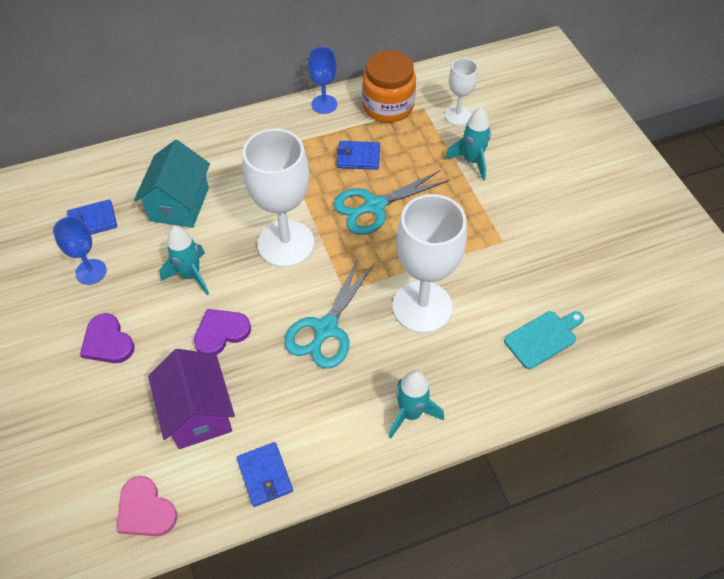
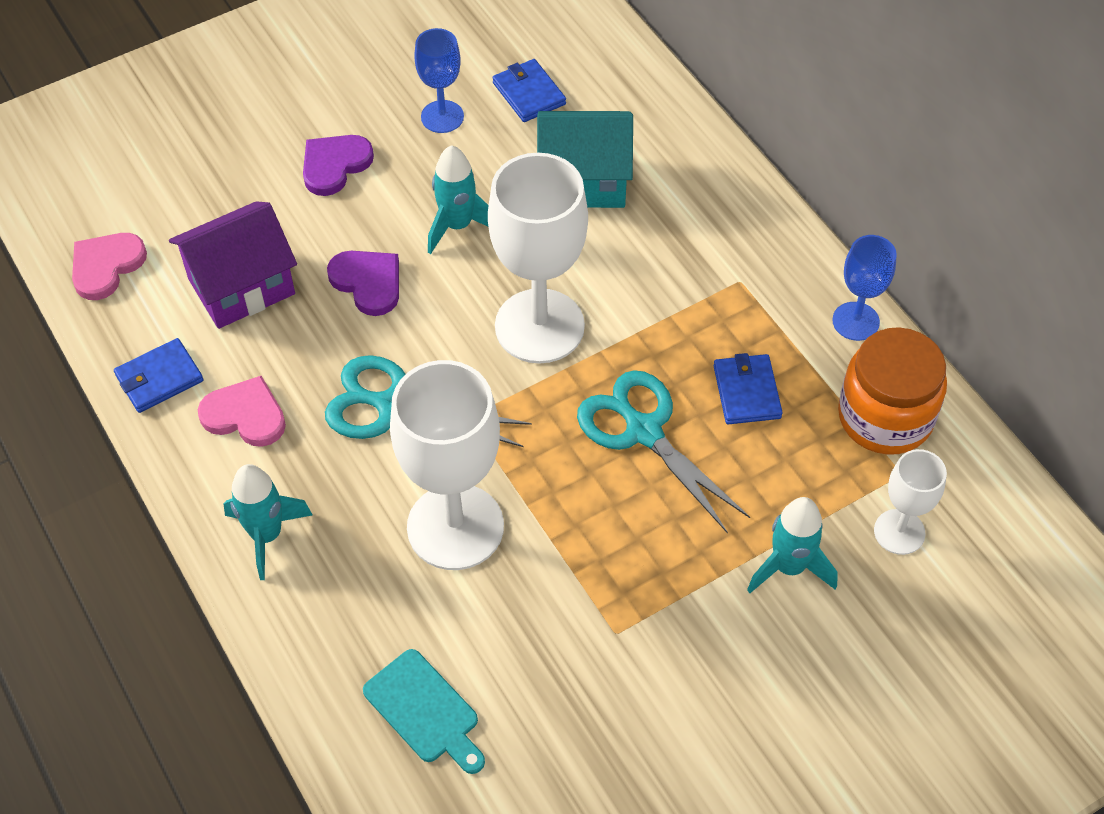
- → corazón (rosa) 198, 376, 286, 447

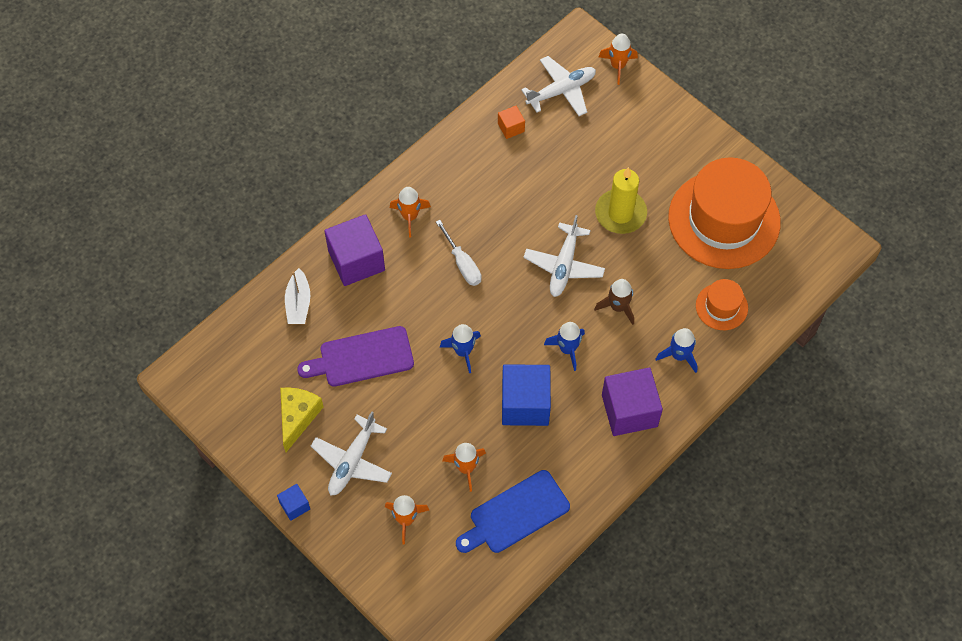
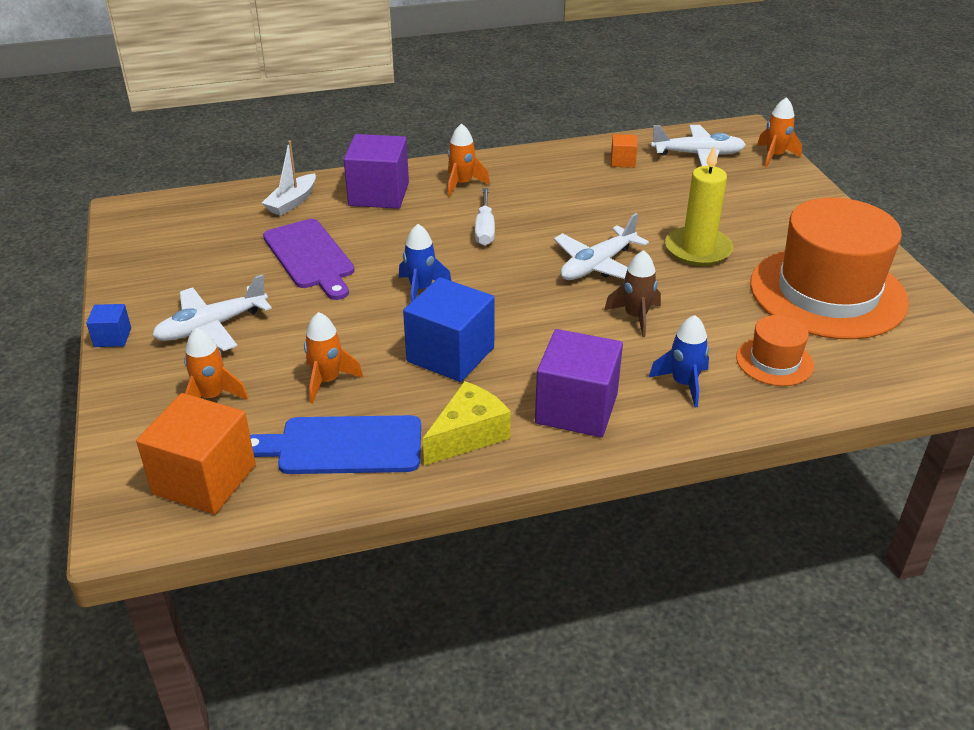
cohete (azul) 544, 322, 585, 371 → -
- → cubo (naranja) 136, 393, 256, 514
queso (amarillo) 280, 388, 324, 452 → queso (amarillo) 423, 381, 511, 465, relocated
tabla de cortar (morado) 297, 326, 414, 386 → tabla de cortar (morado) 263, 219, 355, 300, 135 degrees counterclockwise

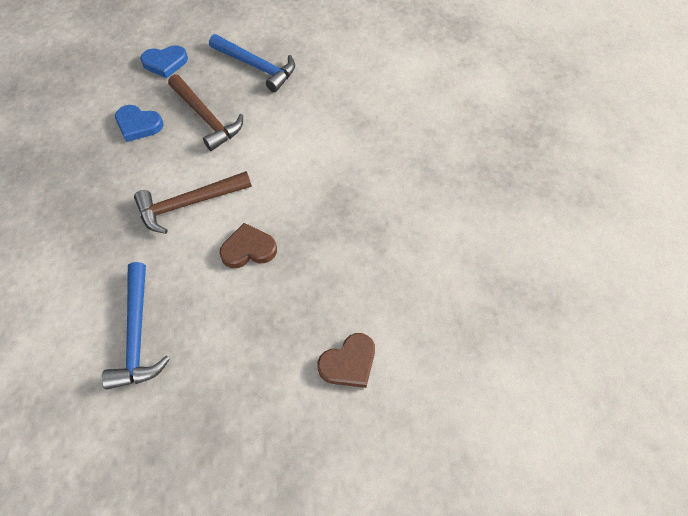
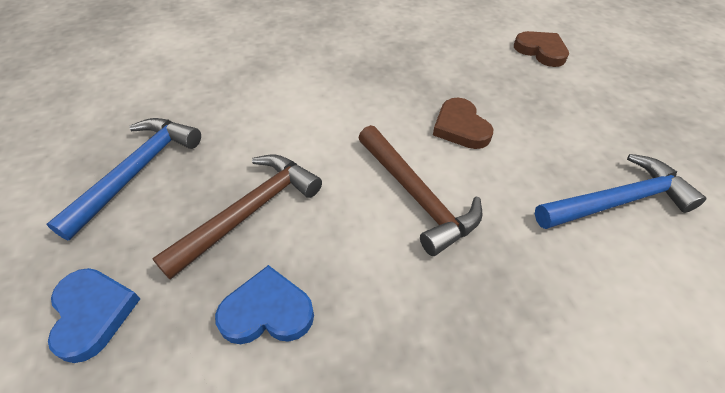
corazón (azul) 115, 105, 163, 142 → corazón (azul) 215, 265, 314, 344, 105 degrees counterclockwise

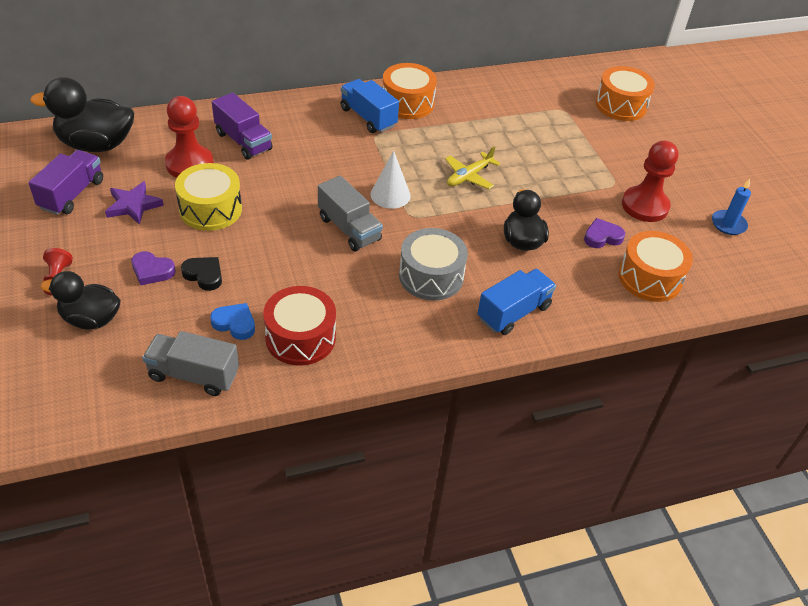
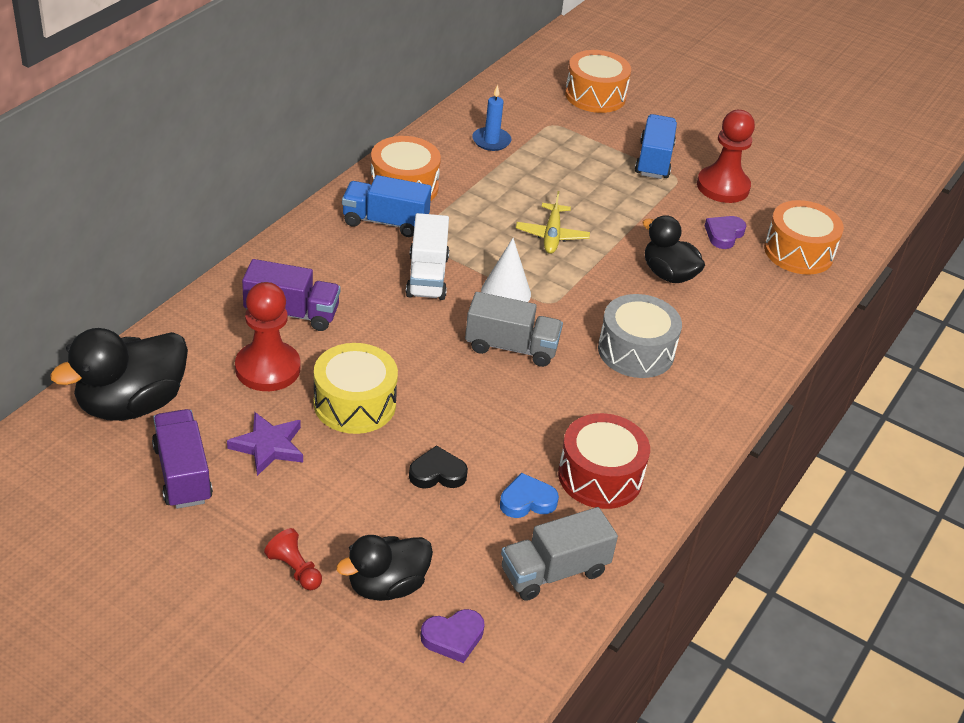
- → camión (blanco) 406, 213, 449, 300
corazón (morado) 131, 251, 176, 285 → corazón (morado) 420, 609, 485, 663, relocated
camión (azul) 477, 269, 556, 335 → camión (azul) 635, 114, 677, 179, relocated
vela (azul) 712, 179, 751, 235 → vela (azul) 472, 85, 511, 151, relocated

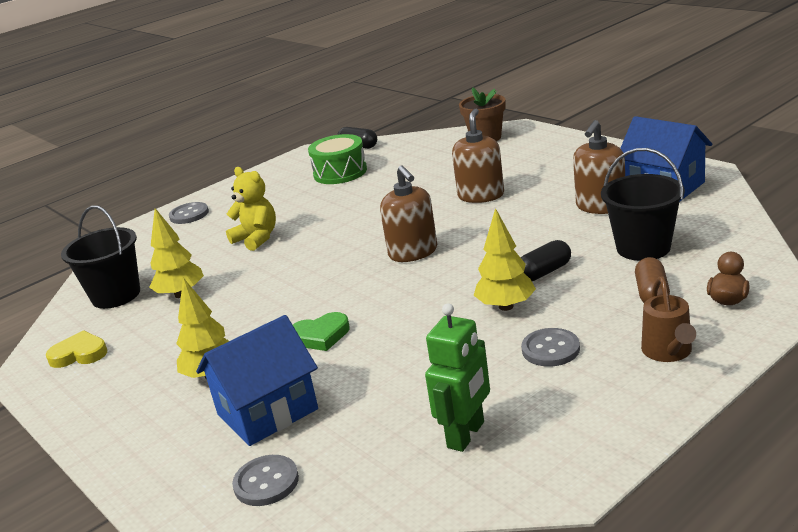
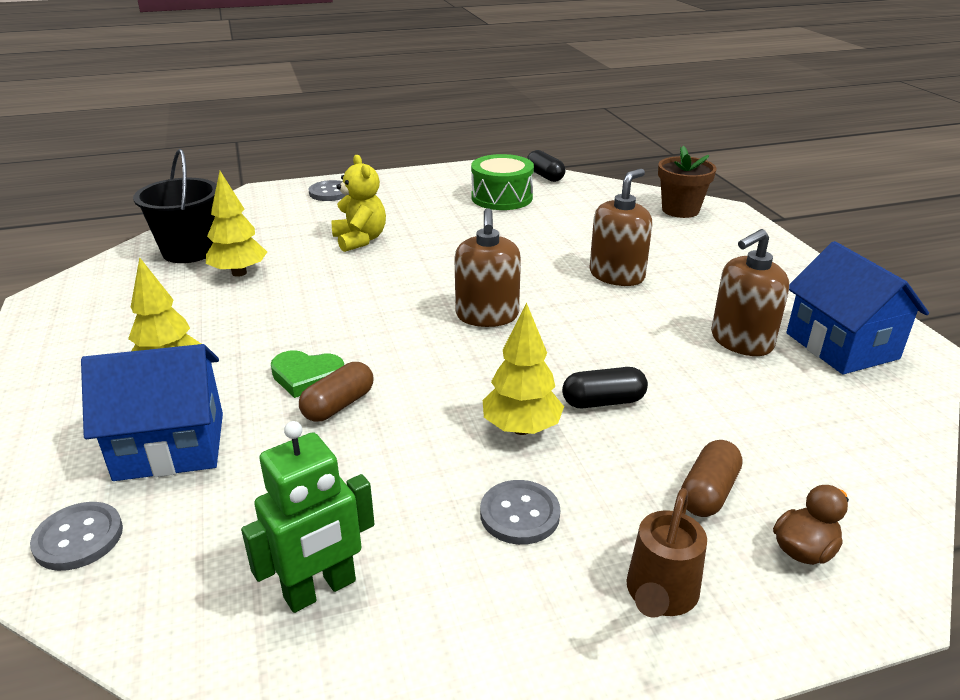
corazón (amarillo) 46, 330, 107, 368 → -
balde (negro) 601, 148, 685, 261 → -
- → cápsula (marrón) 299, 362, 373, 422

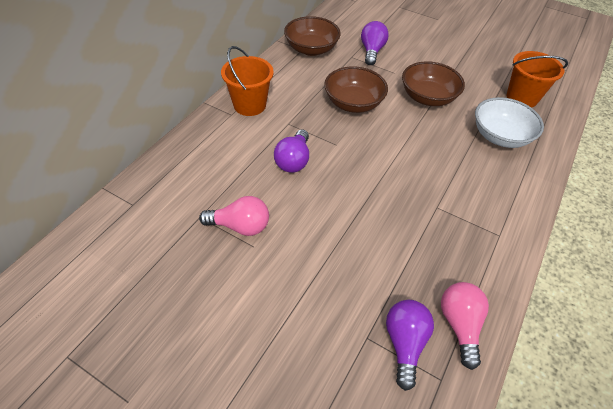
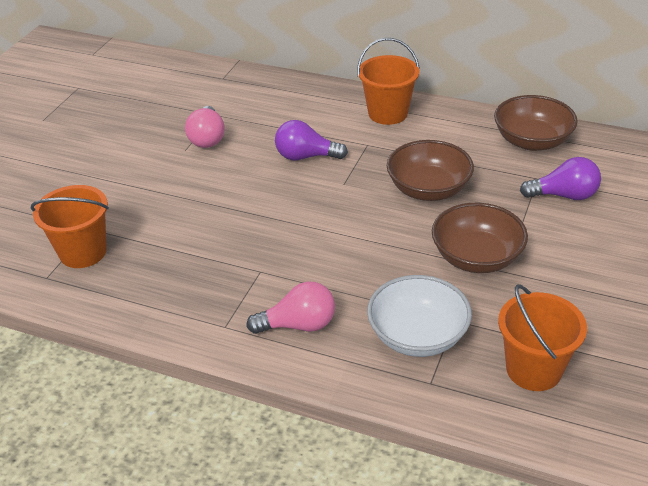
bombilla (rosa) 441, 282, 489, 370 → bombilla (rosa) 246, 282, 335, 334, relocated
bombilla (morado) 386, 300, 434, 391 → balde (naranja) 31, 185, 109, 268

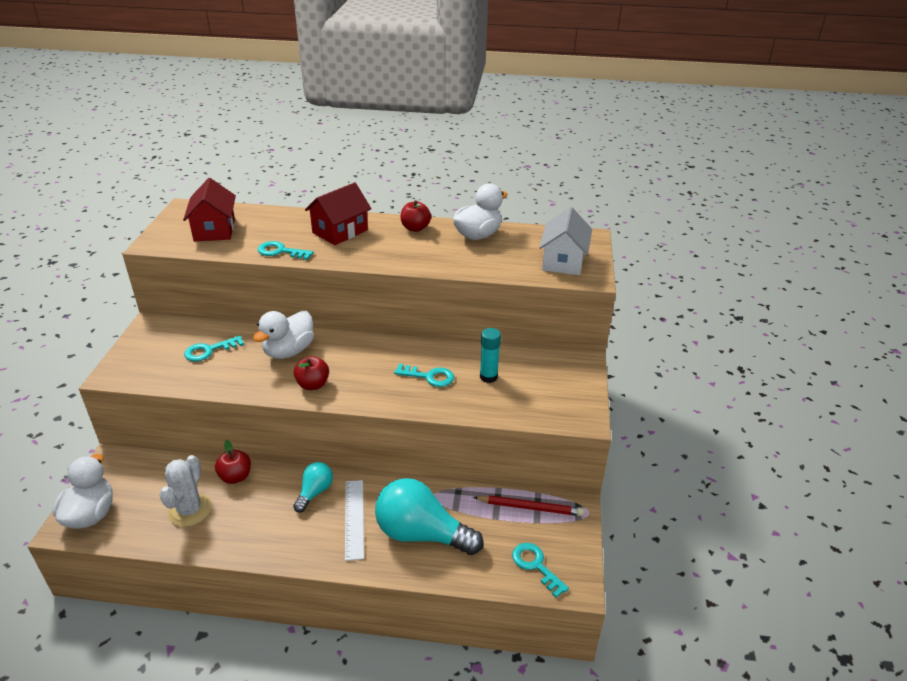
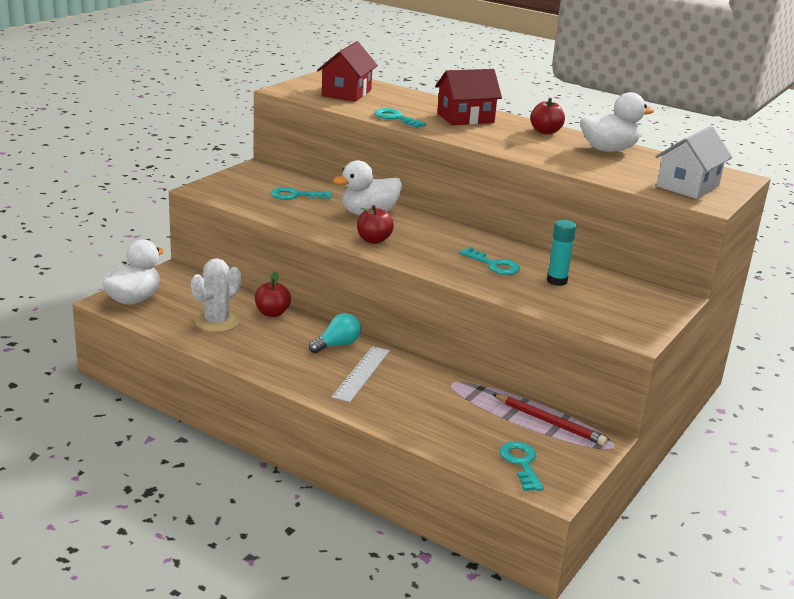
bombilla (turquesa) 375, 478, 483, 555 → -

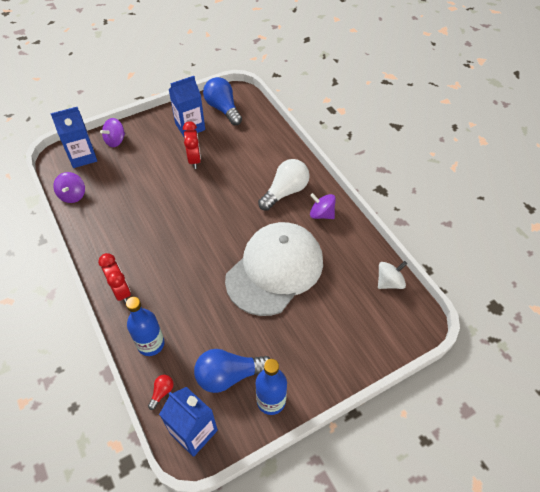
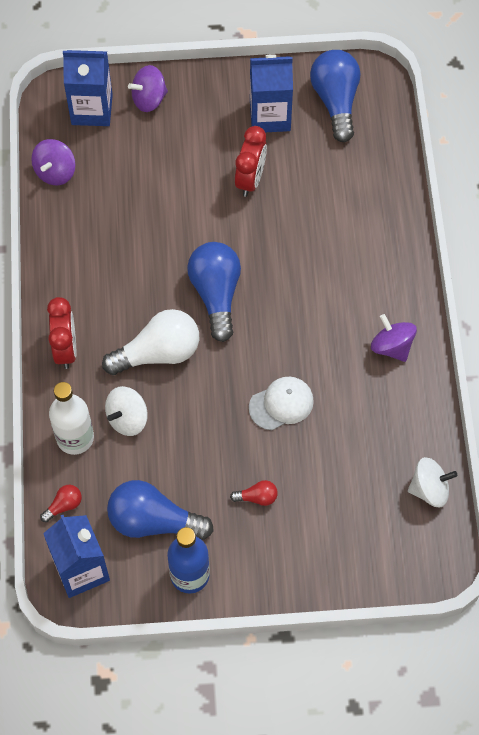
- → peonza (blanco) 105, 386, 148, 436
- → bombilla (azul) 187, 242, 241, 342
- → bombilla (rojo) 230, 480, 278, 506
bombilla (blanco) 258, 159, 310, 211 → bombilla (blanco) 102, 309, 199, 375, relocated
botella (azul) 126, 297, 164, 356 → botella (blanco) 49, 382, 94, 455
gorra (blanco) 225, 222, 323, 316 → gorra (blanco) 249, 377, 314, 430, x0.41

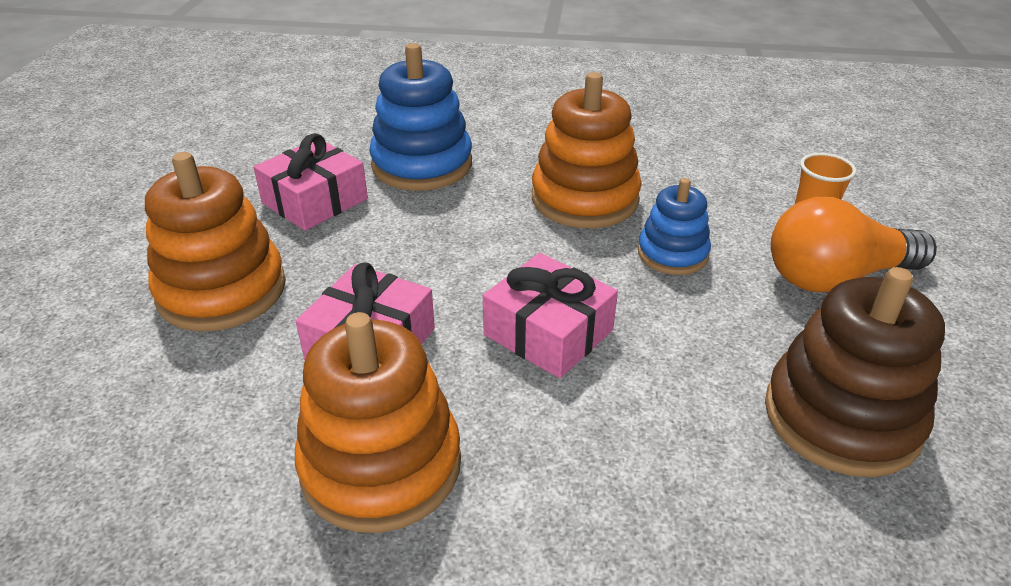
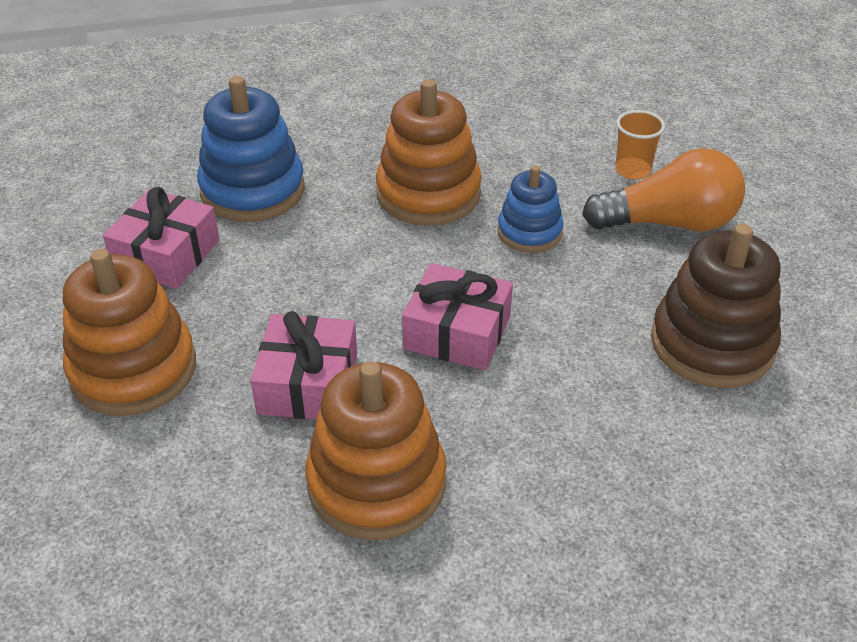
bombilla (naranja) 771, 197, 937, 292 → bombilla (naranja) 582, 148, 745, 231, 150 degrees counterclockwise

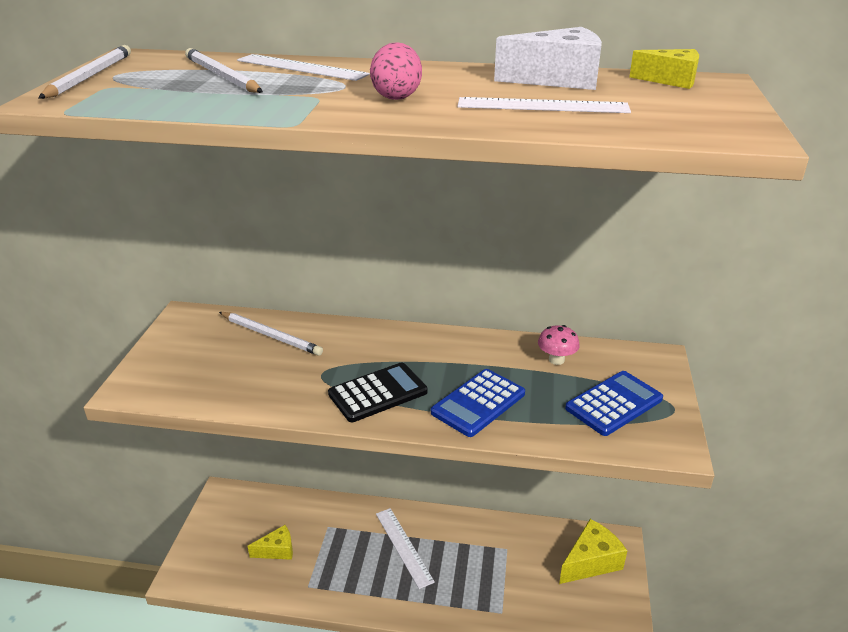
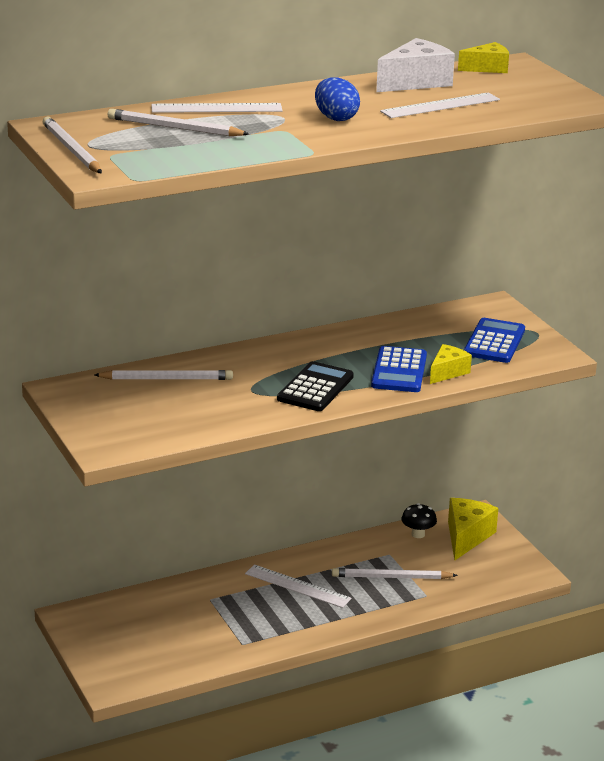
seta (rosa) 538, 325, 580, 365 → -
- → lápiz (blanco) 332, 568, 458, 579
- → seta (negro) 402, 503, 437, 538
queso (amarillo) 248, 525, 293, 560 → queso (amarillo) 430, 344, 472, 384, relocated
huevo (rosa) 370, 42, 422, 100 → huevo (azul) 315, 77, 360, 121

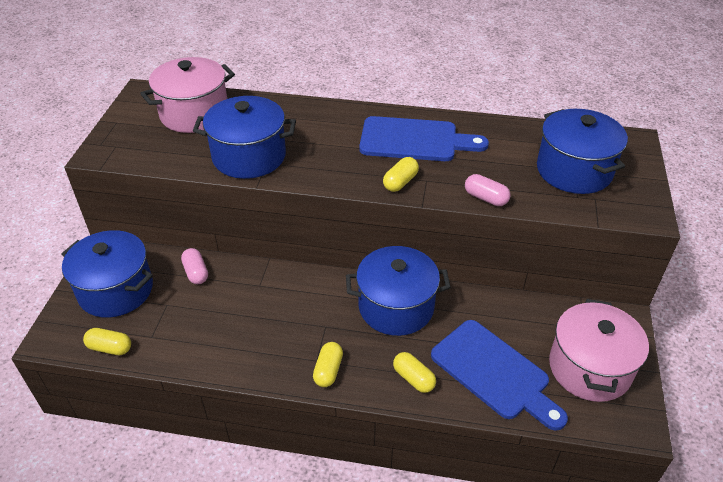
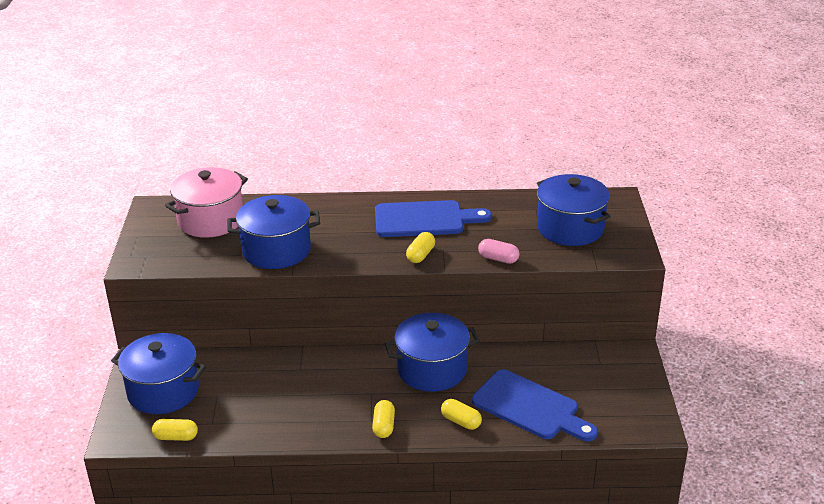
cápsula (rosa) 181, 248, 208, 284 → -
olla (rosa) 549, 299, 649, 402 → -

